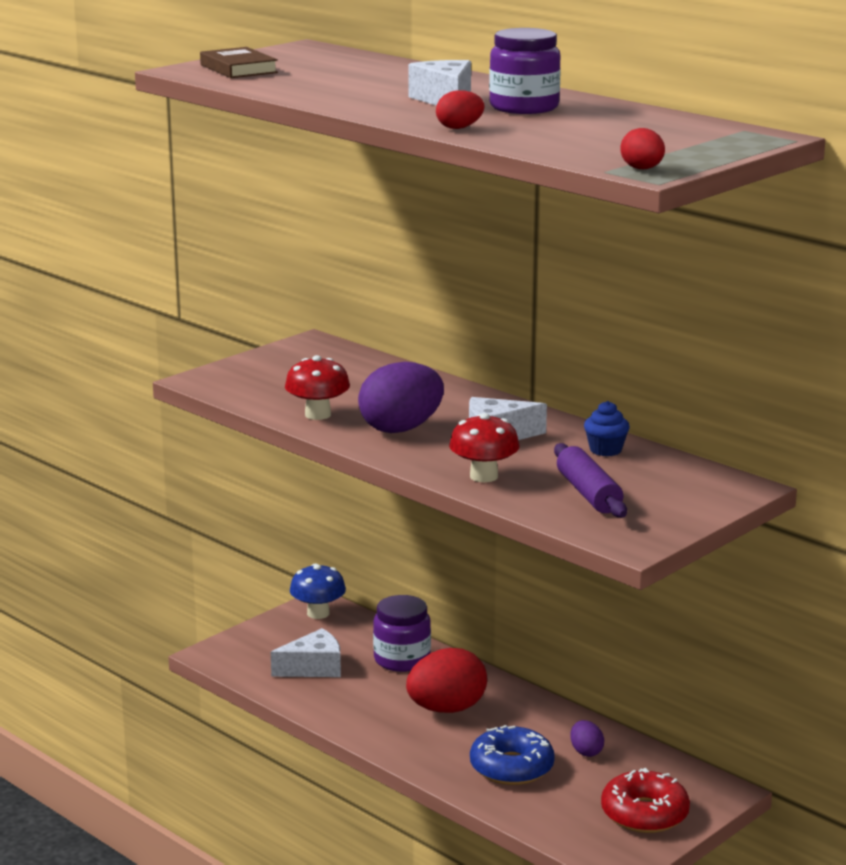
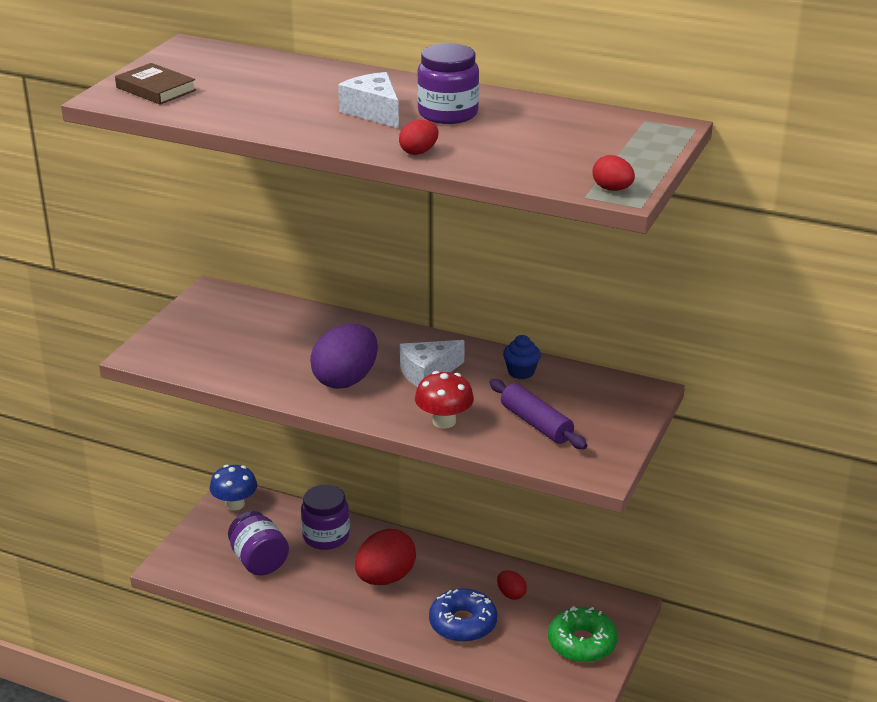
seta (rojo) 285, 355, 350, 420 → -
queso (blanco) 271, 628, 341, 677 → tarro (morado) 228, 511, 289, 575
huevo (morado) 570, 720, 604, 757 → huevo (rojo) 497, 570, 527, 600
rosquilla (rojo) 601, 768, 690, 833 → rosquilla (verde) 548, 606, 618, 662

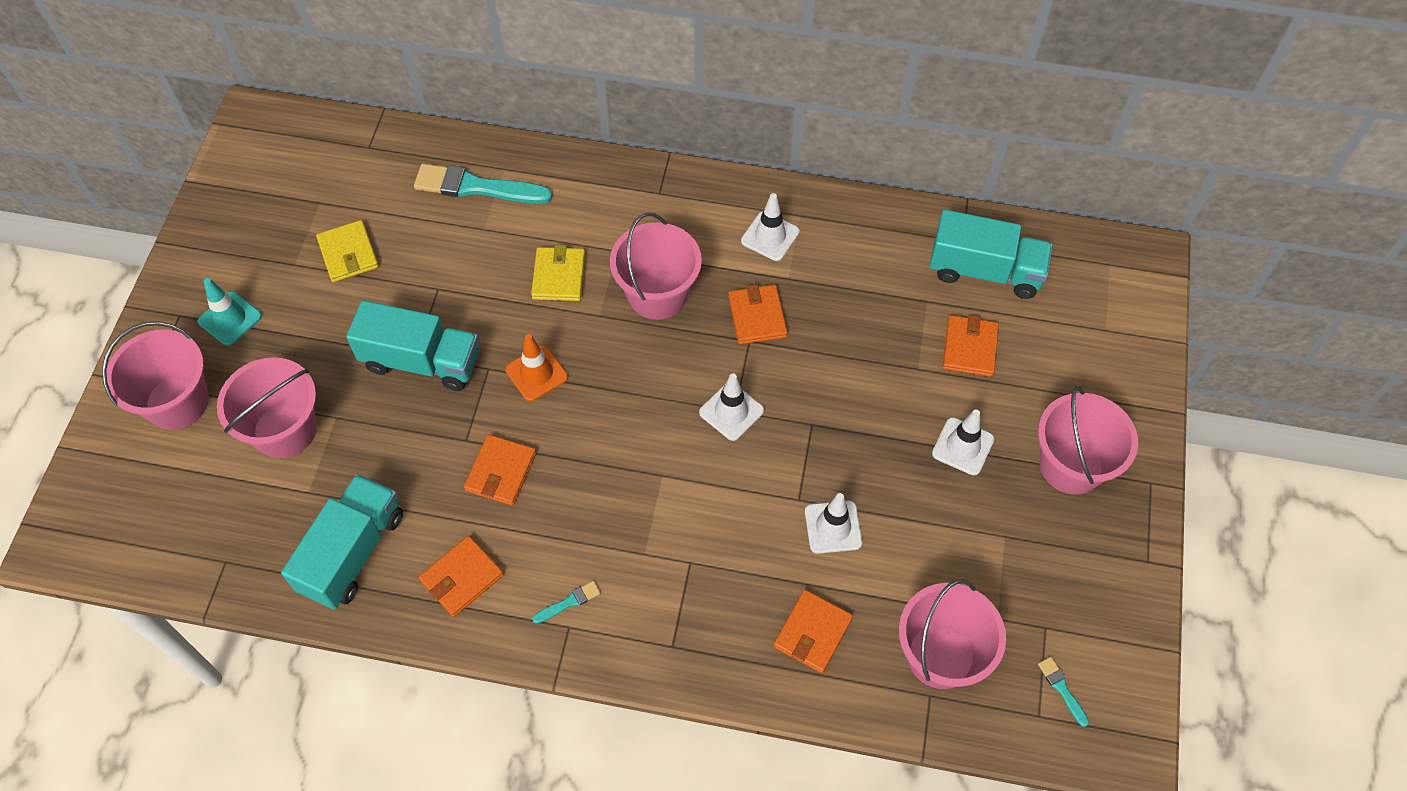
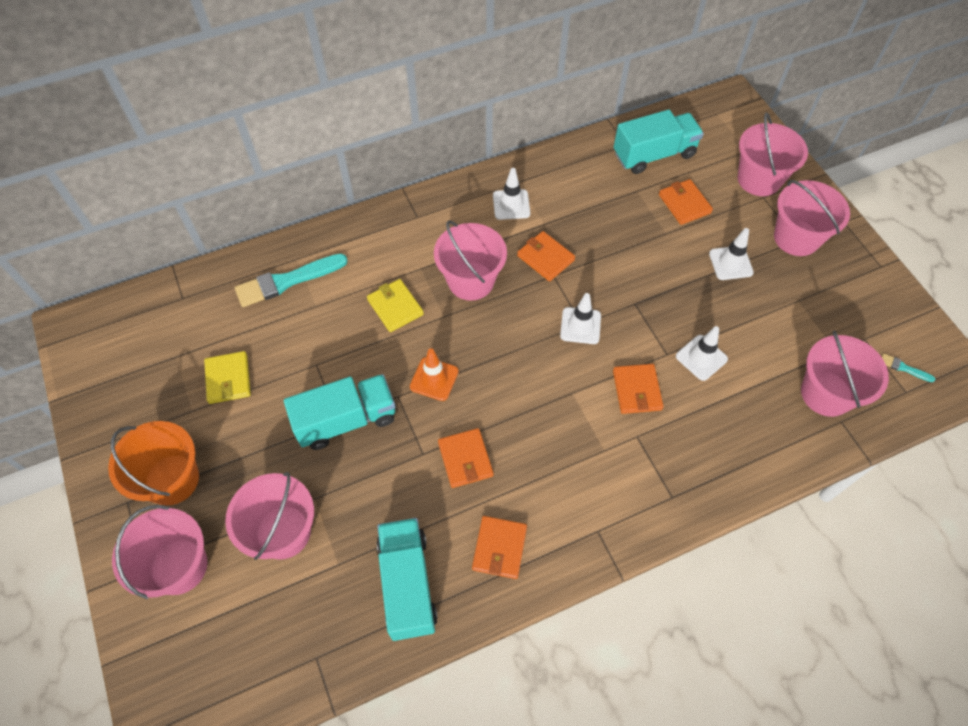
pincel (turquesa) 532, 581, 601, 624 → -
- → balde (rosa) 737, 112, 808, 196
cartera (naranja) 773, 590, 853, 673 → cartera (naranja) 613, 364, 664, 414, relocated
cono de tráfico (turquesa) 198, 278, 262, 346 → balde (naranja) 108, 421, 199, 505
cartera (amarillo) 316, 220, 379, 282 → cartera (amarillo) 204, 351, 251, 404, 45 degrees clockwise

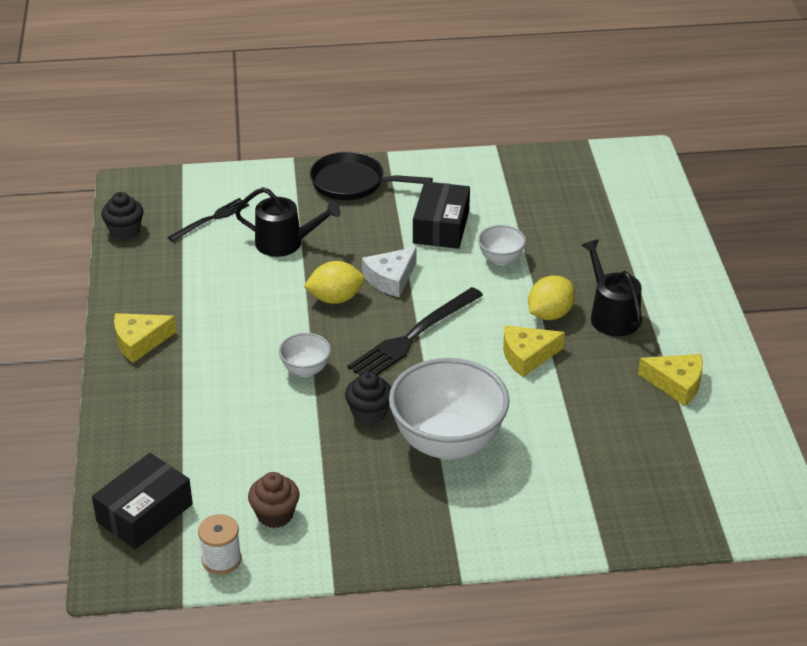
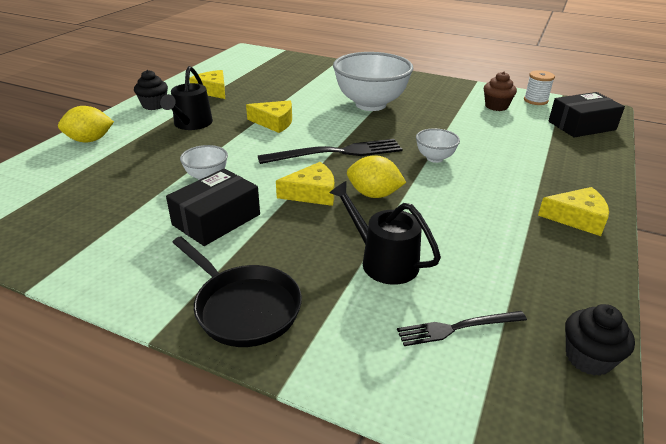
magdalena (negro) 345, 372, 391, 425 → magdalena (negro) 134, 70, 168, 110, relocated
limón (amarillo) 528, 275, 575, 320 → limón (amarillo) 58, 106, 114, 142, relocated
queso (blanco) 362, 247, 417, 297 → queso (amarillo) 276, 162, 334, 206

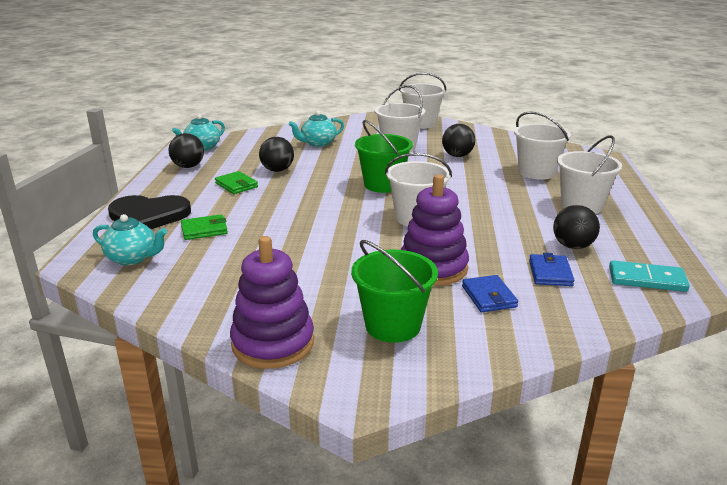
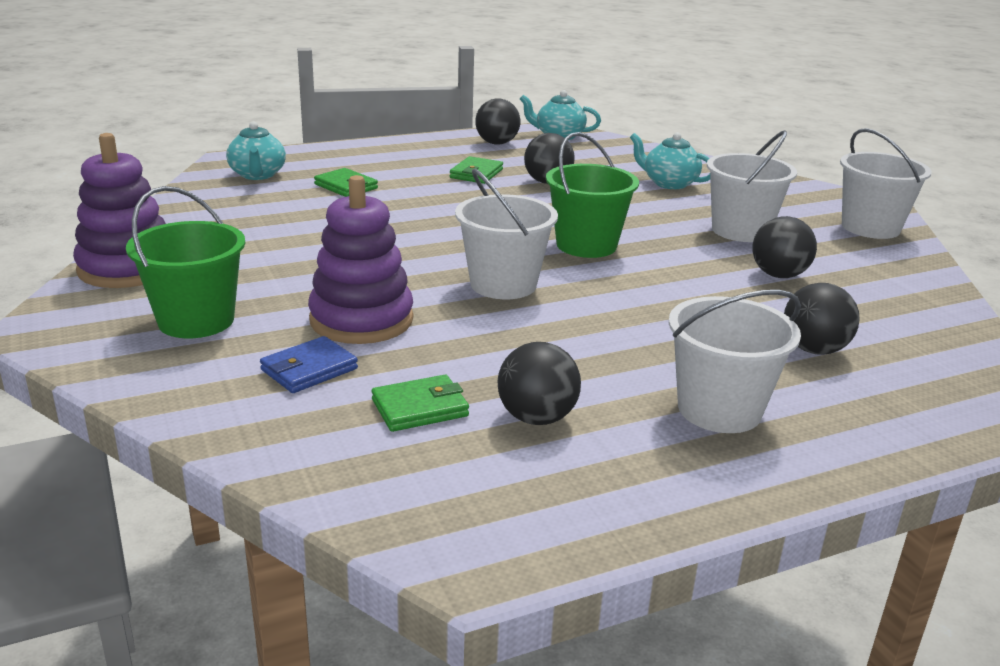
corazón (negro) 108, 195, 191, 229 → -
ficha de dominó (turquesa) 609, 260, 690, 292 → -
balde (blanco) 514, 111, 571, 180 → pelota (negro) 784, 283, 860, 355
cartera (azul) 529, 253, 574, 286 → cartera (verde) 372, 375, 469, 432

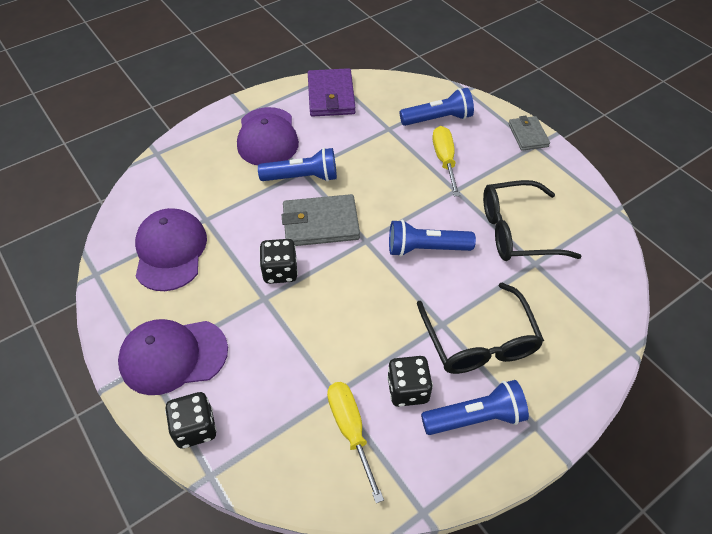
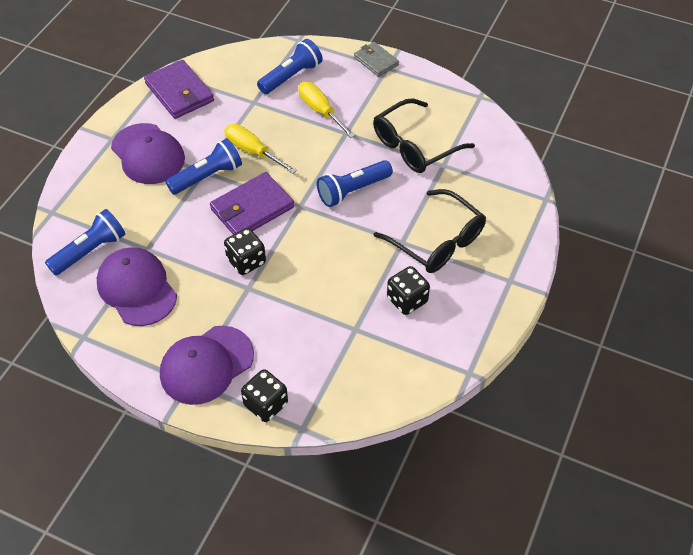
destornillador (amarillo) 327, 382, 384, 503 → destornillador (amarillo) 224, 124, 297, 174, relocated
lámpara de mano (azul) 421, 380, 529, 435 → lámpara de mano (azul) 45, 209, 125, 276, relocated
cartera (gris) 282, 194, 360, 246 → cartera (morado) 210, 172, 294, 235

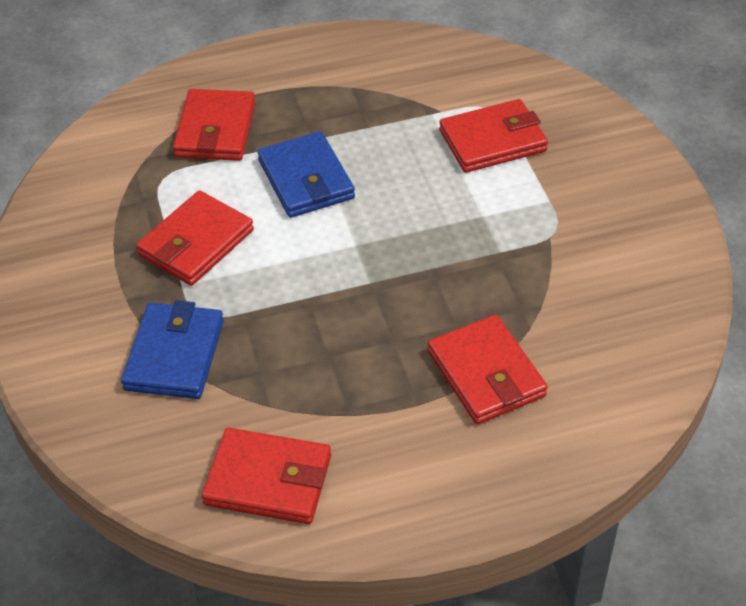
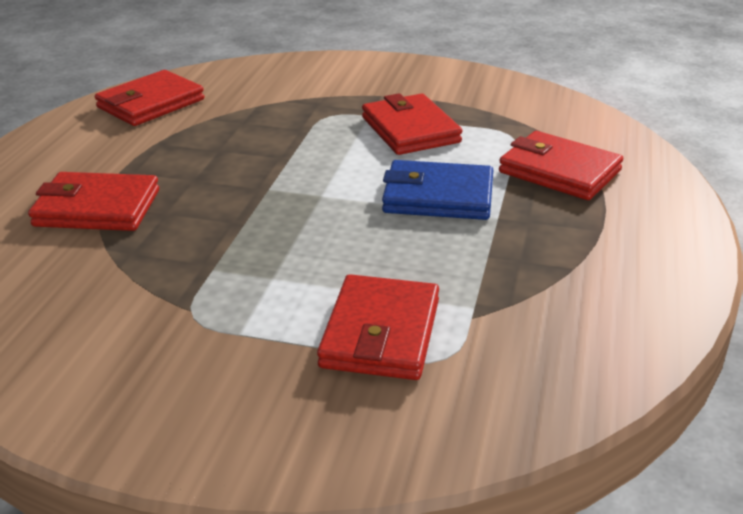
cartera (azul) 121, 300, 224, 399 → -

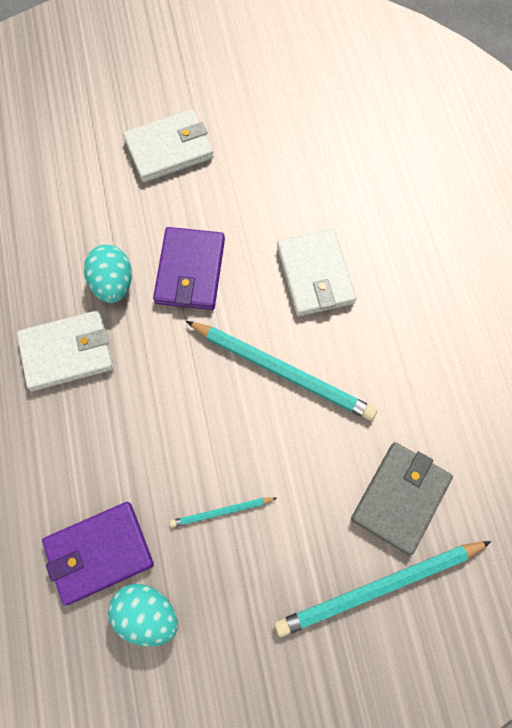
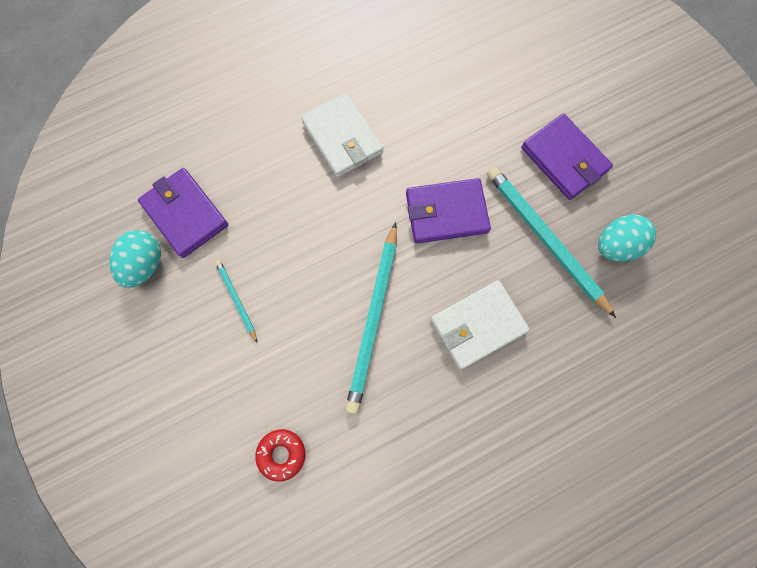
huevo (turquesa) 84, 244, 132, 303 → huevo (turquesa) 598, 214, 656, 262, relocated
lápiz (turquesa) 275, 541, 491, 637 → lápiz (turquesa) 487, 167, 616, 318, relocated
cartera (gris) 351, 442, 453, 555 → rosquilla (rojo) 255, 429, 305, 482
cartera (blanco) 123, 109, 214, 182 → cartera (morado) 521, 113, 613, 200

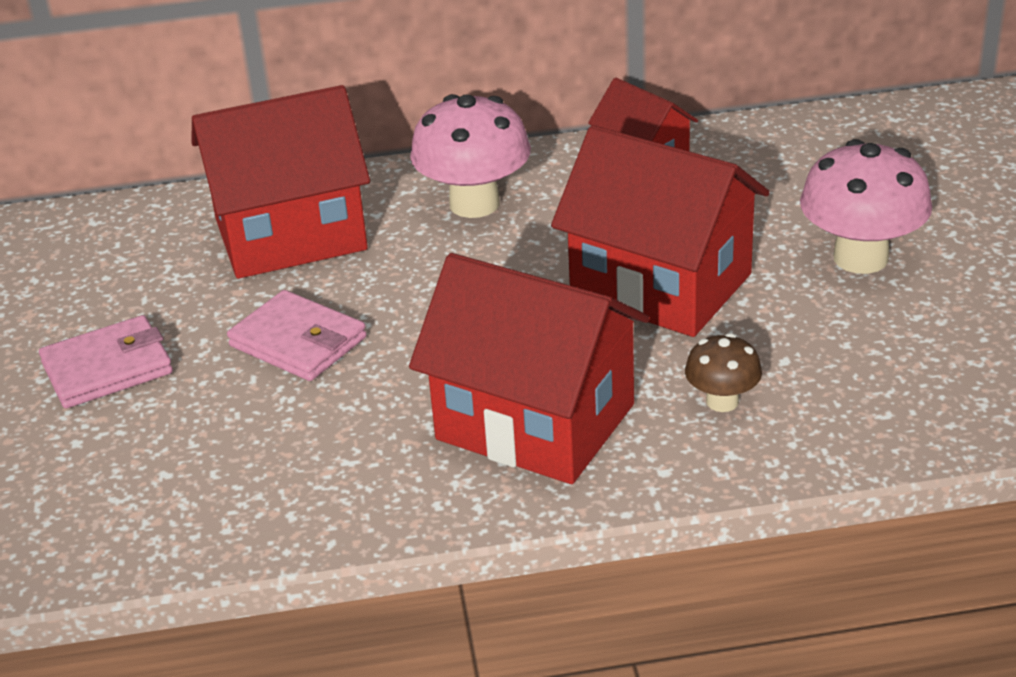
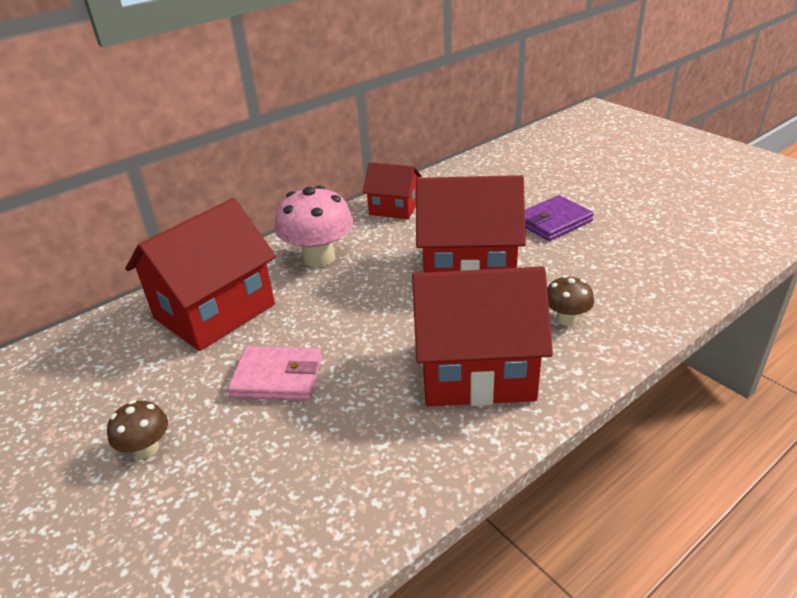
cartera (rosa) 39, 315, 173, 408 → seta (marrón) 107, 400, 168, 459
seta (rosa) 800, 139, 932, 274 → cartera (morado) 525, 195, 594, 241

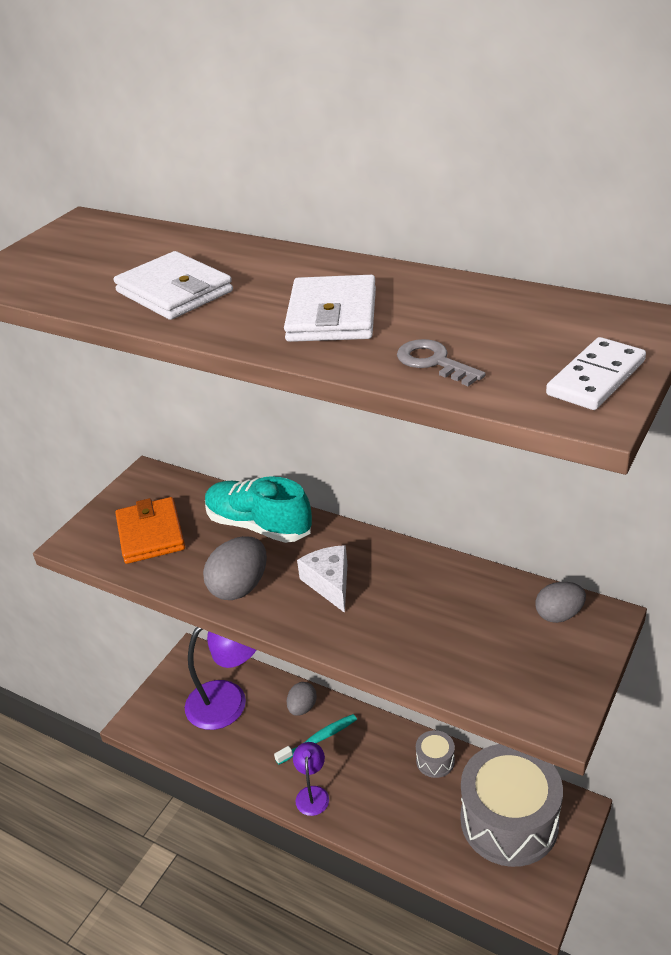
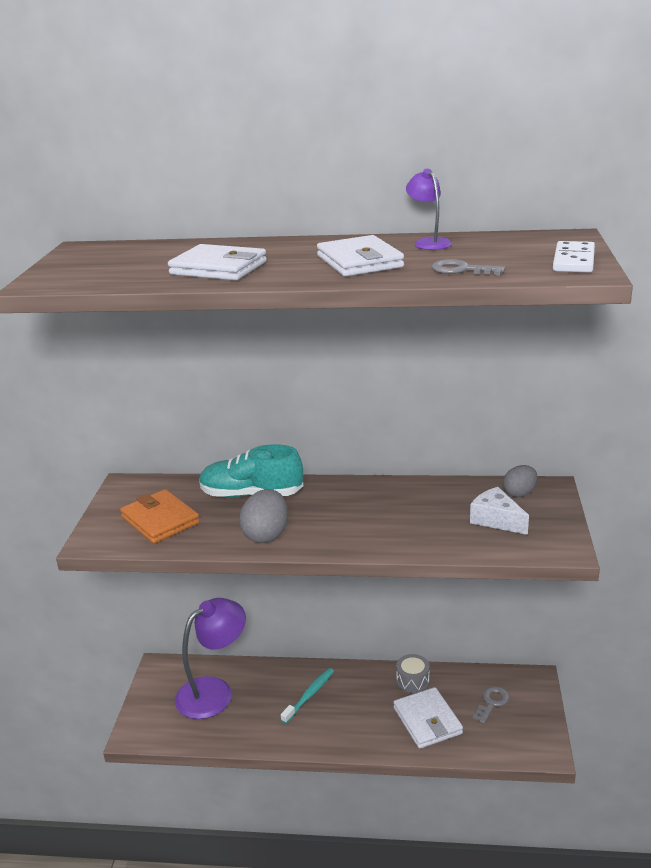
huevo (gris) 287, 682, 317, 716 → -
- → cartera (blanco) 393, 687, 463, 749
lámpara (morado) 293, 742, 329, 816 → lámpara (morado) 406, 169, 452, 250, relocated
queso (blanco) 297, 545, 347, 613 → queso (blanco) 470, 487, 529, 535, relocated
tambor (gris) 461, 744, 563, 867 → llave (gris) 473, 686, 509, 724

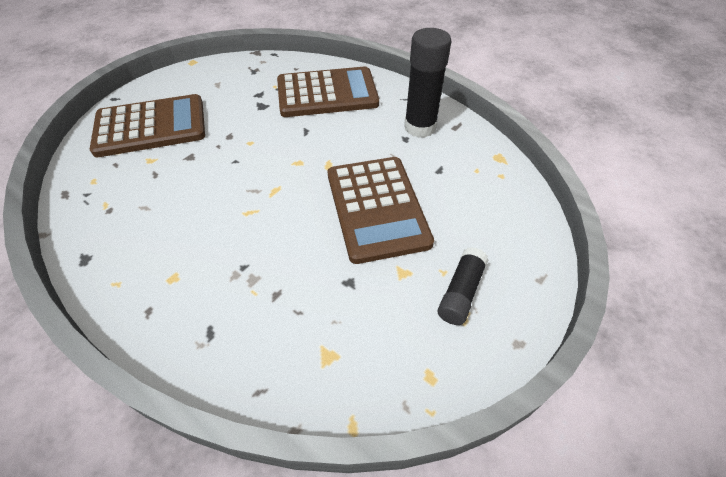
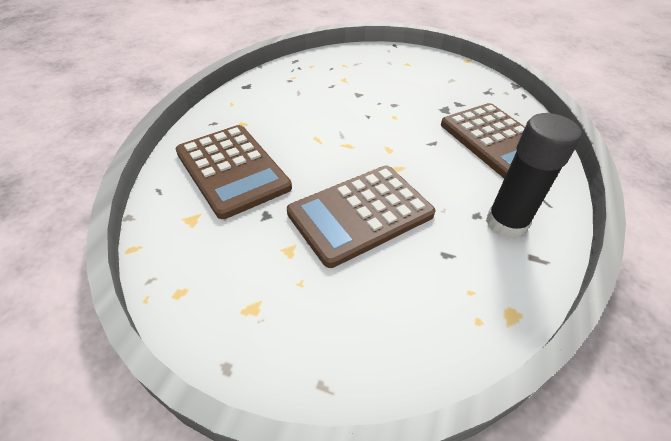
barra de pegamento (negro) 438, 247, 489, 325 → -
calculadora (marrón) 90, 94, 205, 157 → calculadora (marrón) 176, 125, 292, 219, relocated

